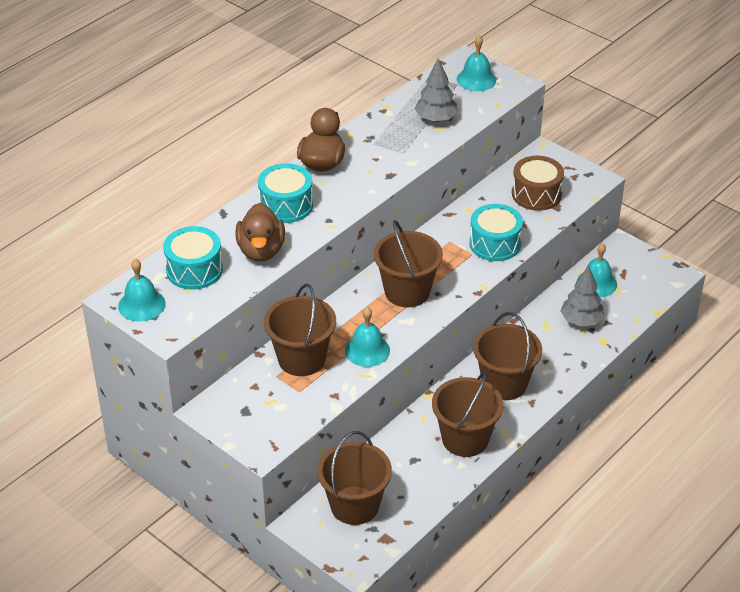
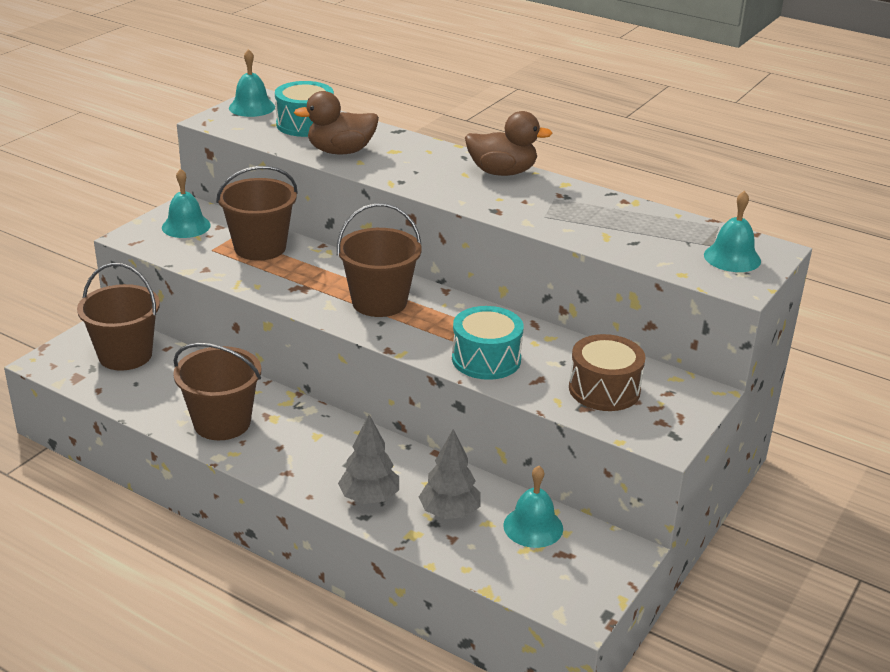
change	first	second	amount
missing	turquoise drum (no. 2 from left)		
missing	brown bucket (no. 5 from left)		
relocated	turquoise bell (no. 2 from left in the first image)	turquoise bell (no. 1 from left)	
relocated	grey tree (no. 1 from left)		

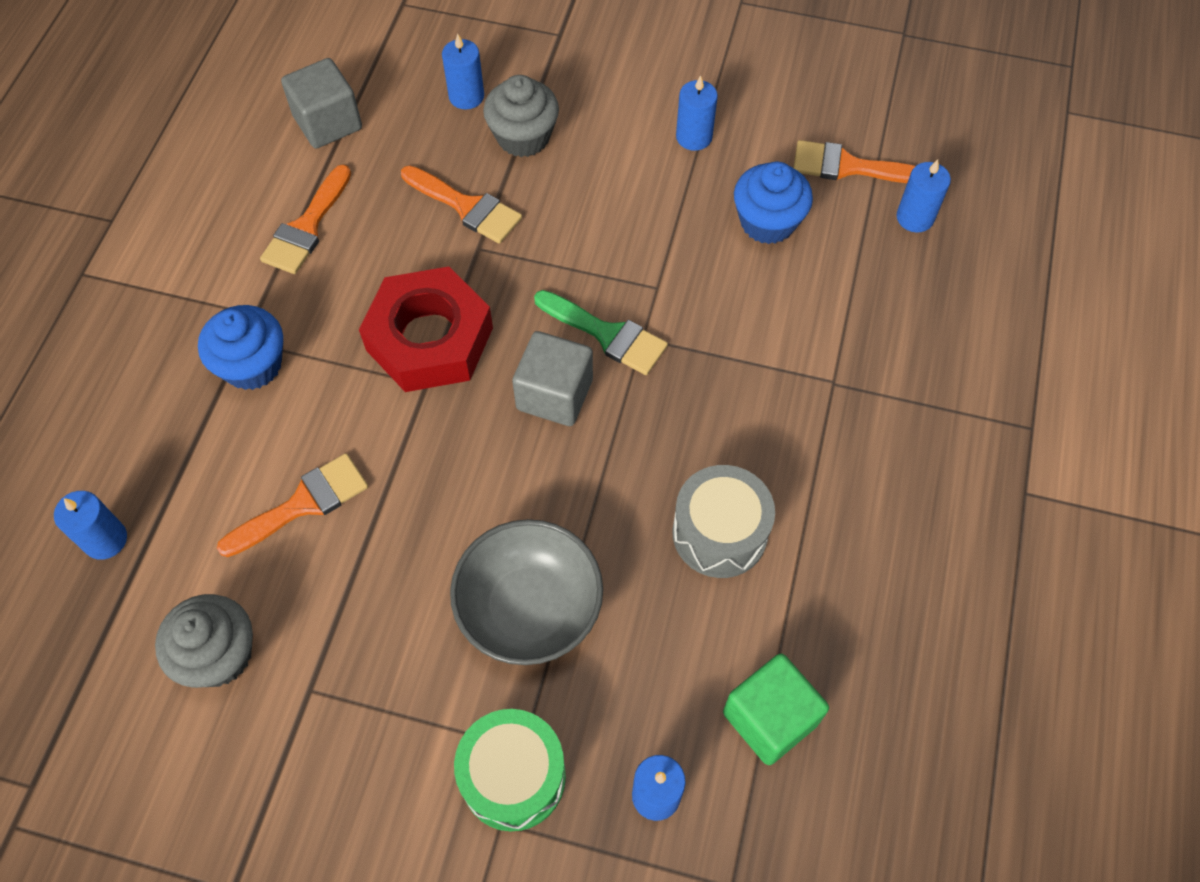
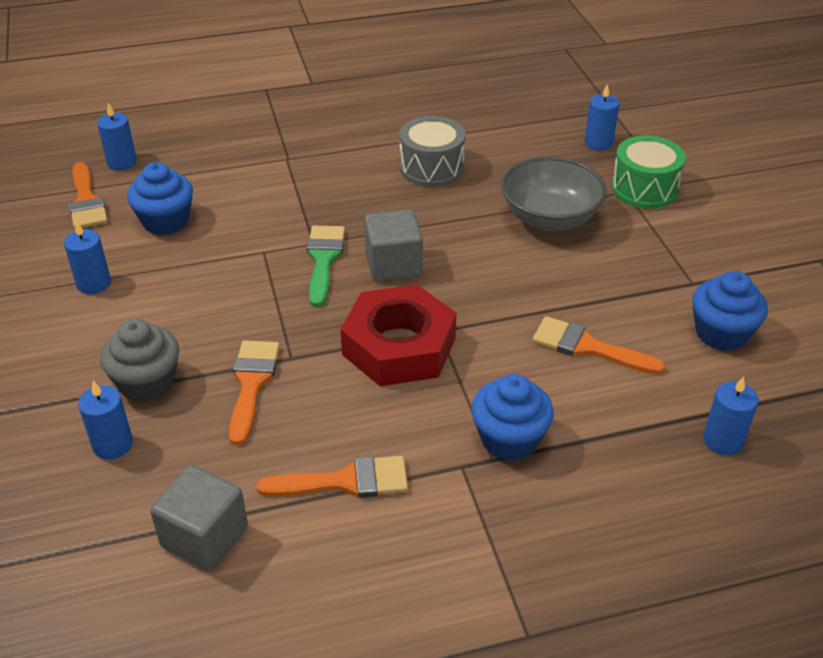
change	first	second	amount
missing	green cube		
colour	grey cupcake (no. 1 from left)	blue cupcake (no. 3 from left)	

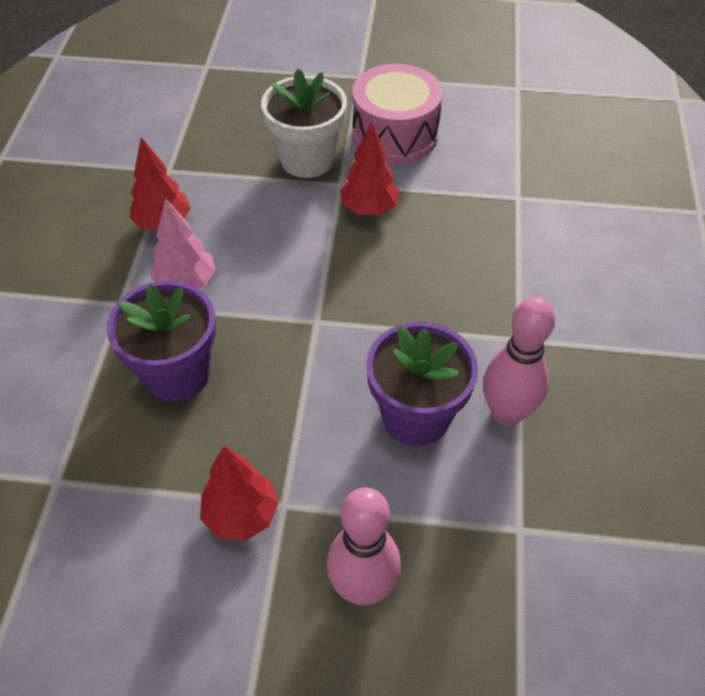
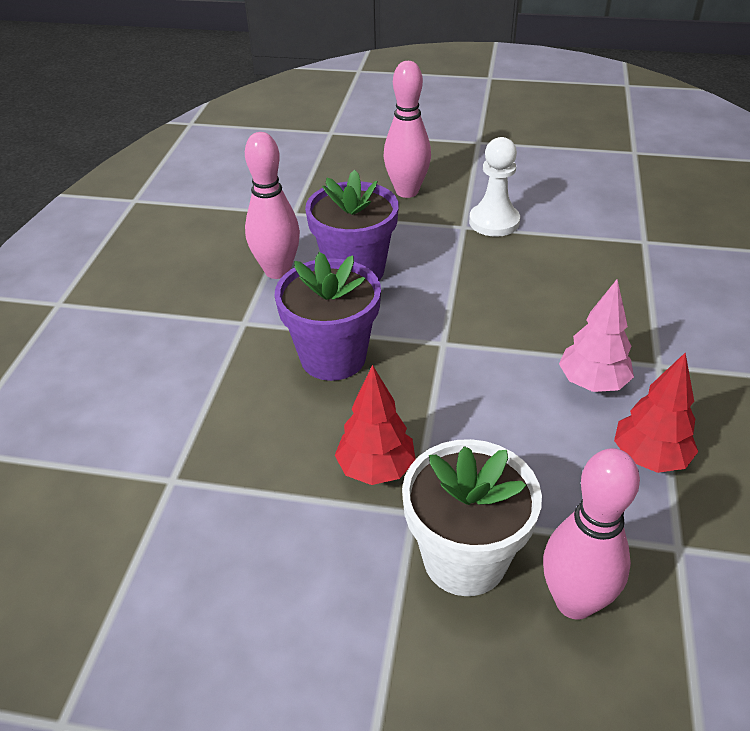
change	first	second	amount
missing	pink drum		
appeared		pink bowling pin (no. 3 from left)	
relocated	purple flower pot (no. 1 from left)		
exchanged	red tree (no. 2 from left)	white pawn	

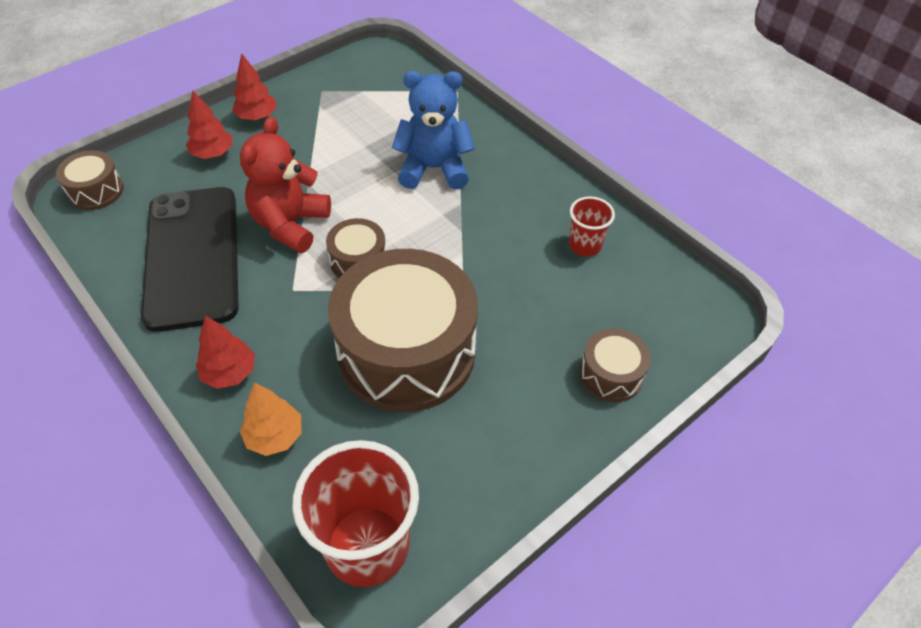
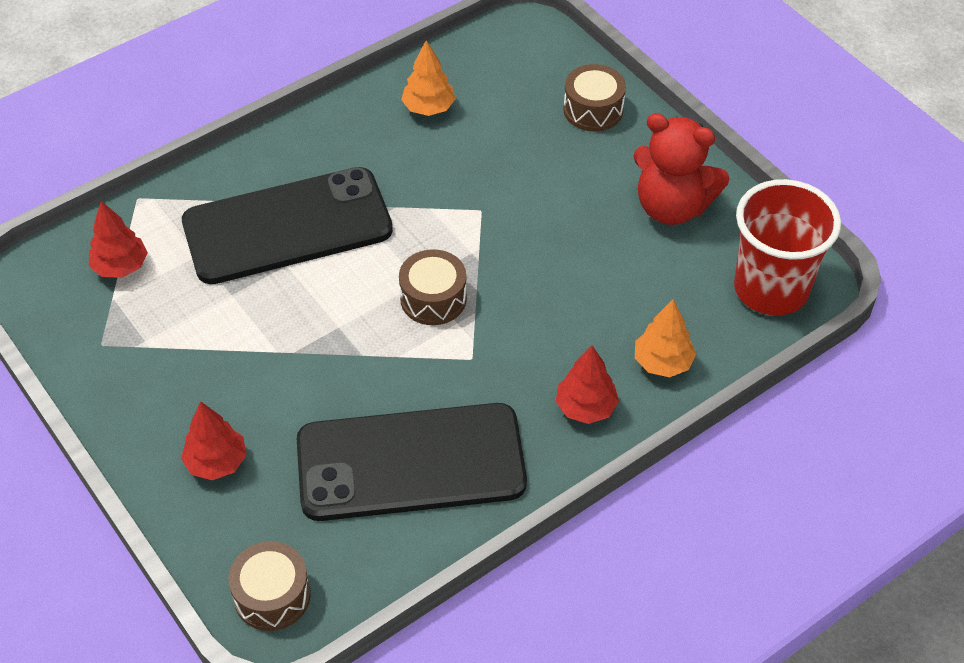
change	first	second	amount
missing	brown drum (no. 3 from left)		
relocated	red tree (no. 3 from left in the first image)	red tree (no. 1 from left)	
relocated	red teddy bear		
exchanged	blue teddy bear	black phone (no. 1 from left)	
exchanged	red cup (no. 2 from left)	orange tree (no. 1 from left)	

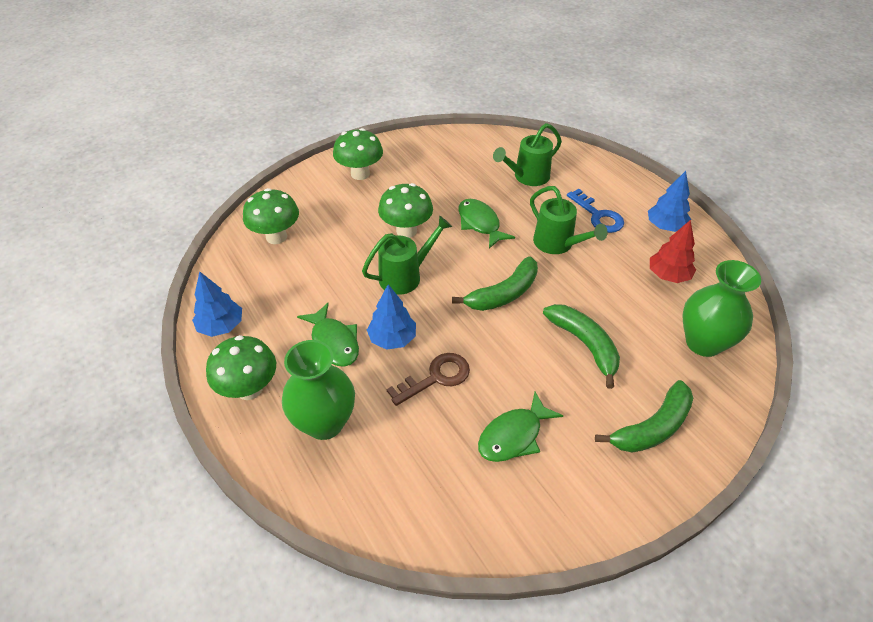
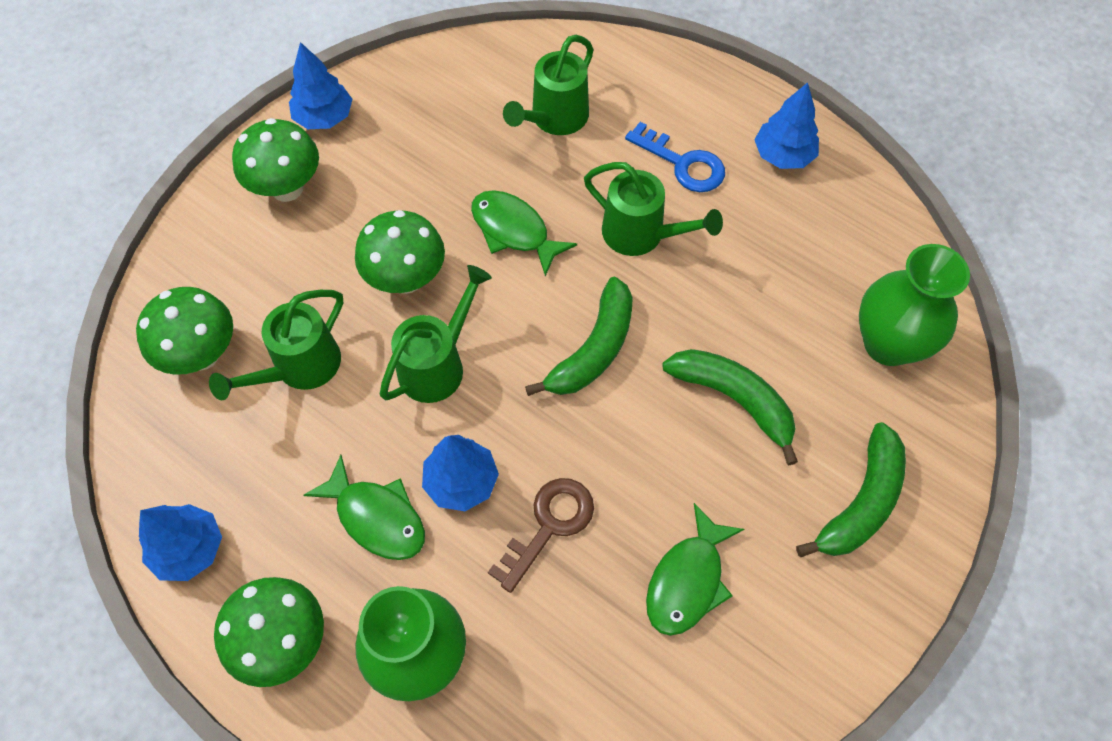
change	first	second	amount
missing	red tree		
appeared		green watering can (no. 1 from left)	
appeared		blue tree (no. 2 from left)	

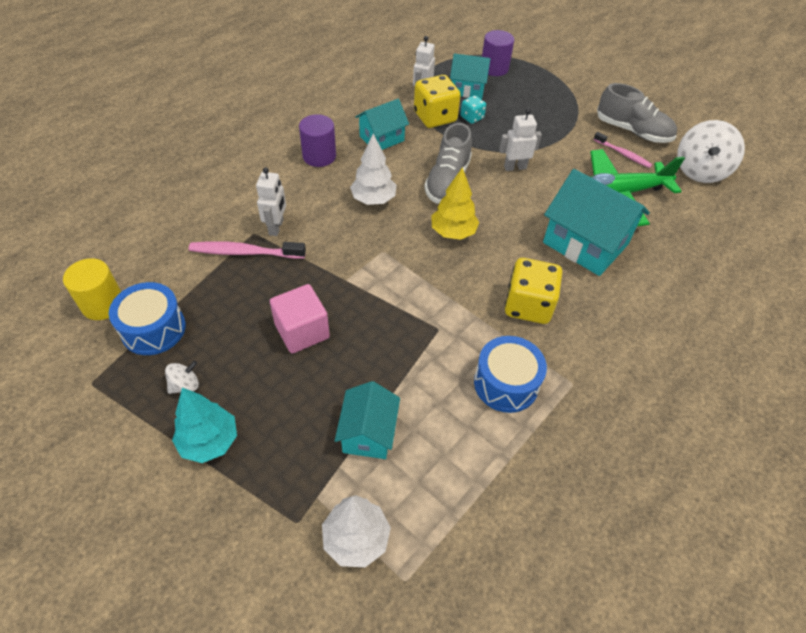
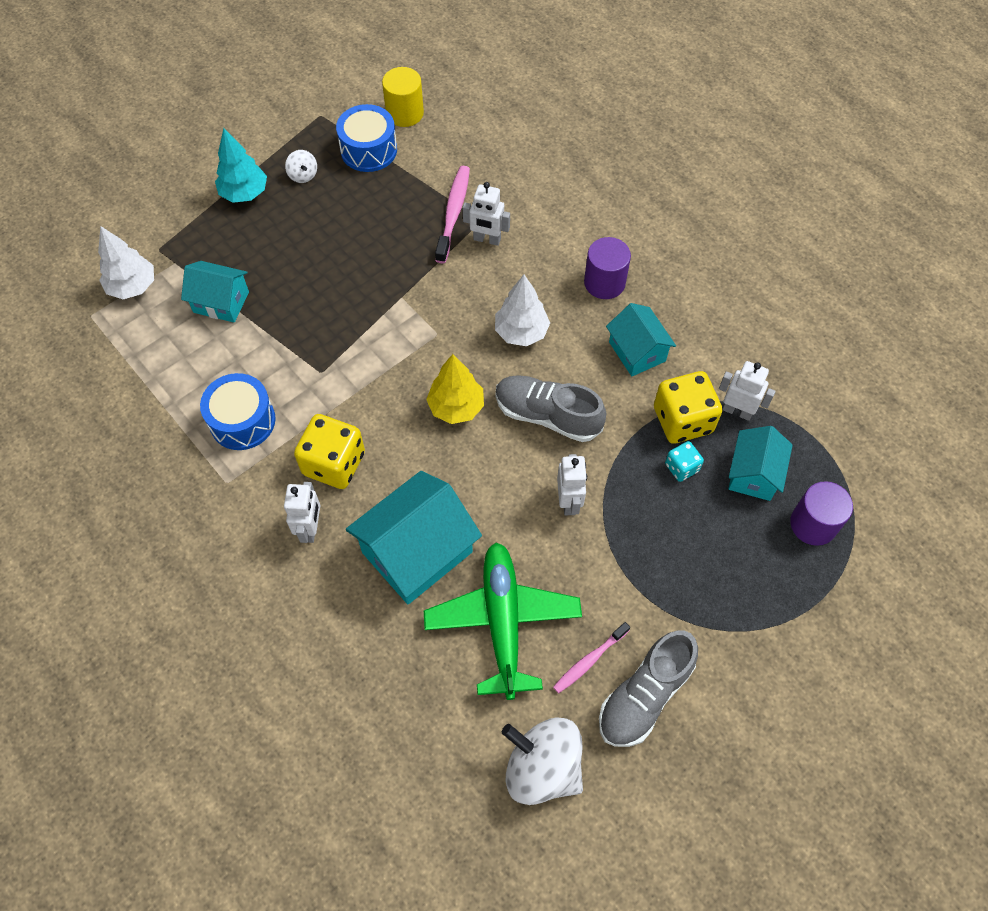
change	first	second	amount
missing	pink cube		
appeared		white robot (no. 1 from left)	

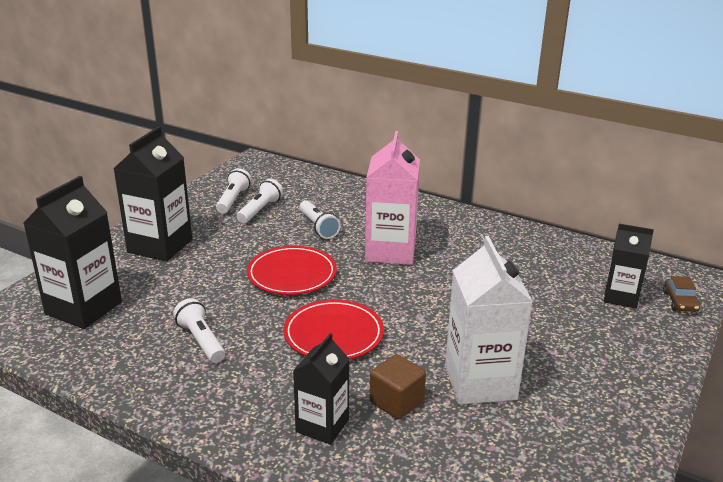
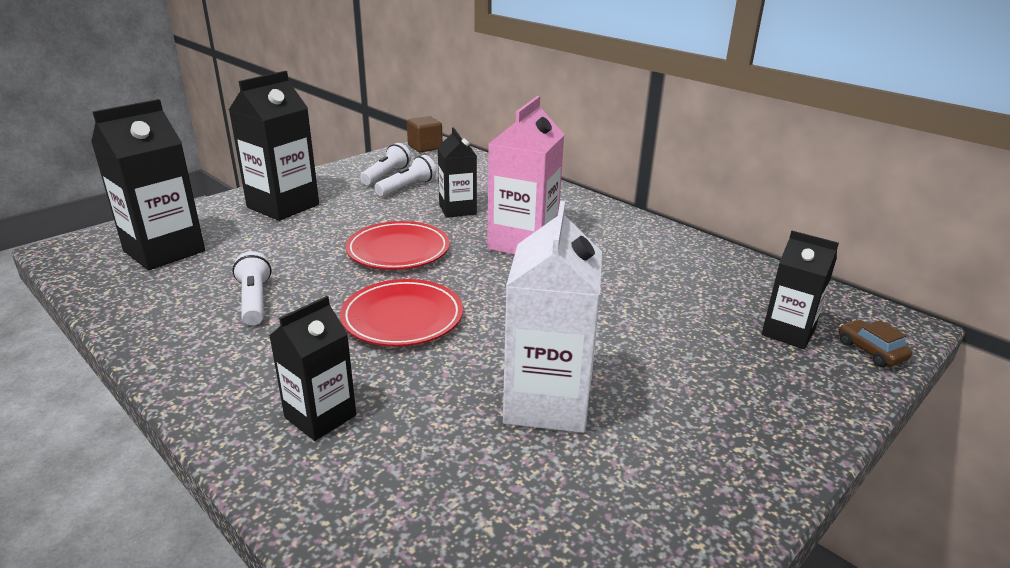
change	first	second	amount
relocated	brown cube		
exchanged	white flashlight (no. 4 from left)	black carton (no. 4 from left)	
spun	brown car		135 degrees clockwise

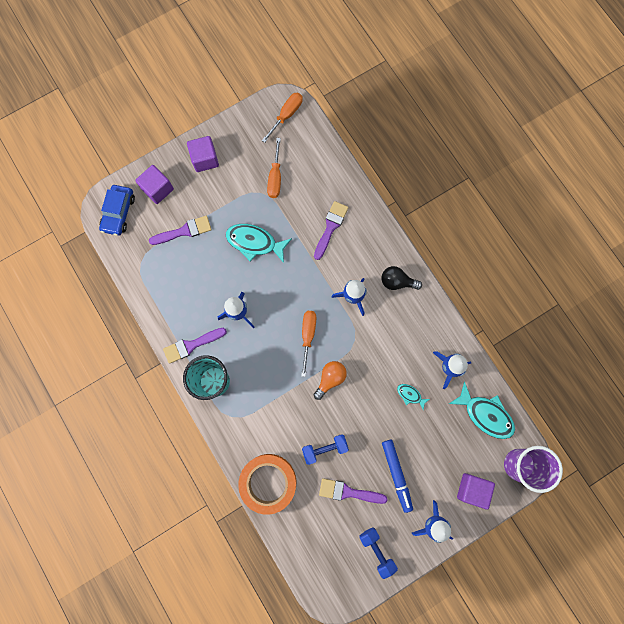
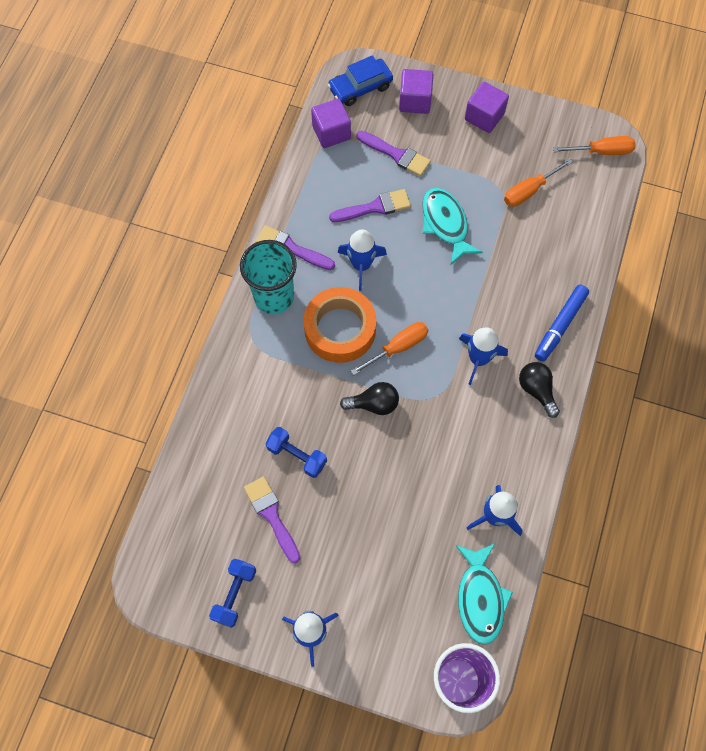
change	first	second	amount
missing	turquoise fish (no. 2 from left)		
relocated	orange tape		
relocated	purple brush (no. 3 from left)		
relocated	blue marker		
relocated	purple cube (no. 3 from left in the first image)	purple cube (no. 1 from left)	
colour	orange light bulb	black light bulb (no. 1 from left)	

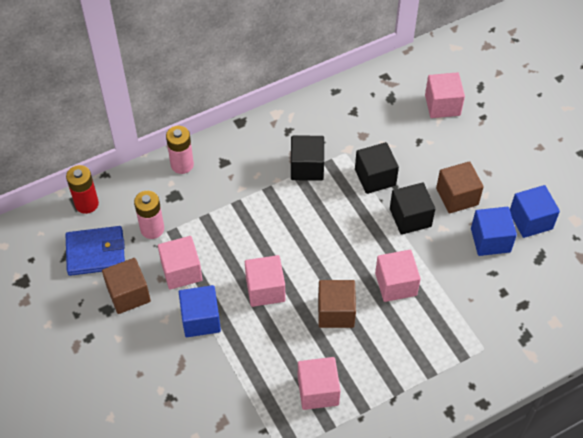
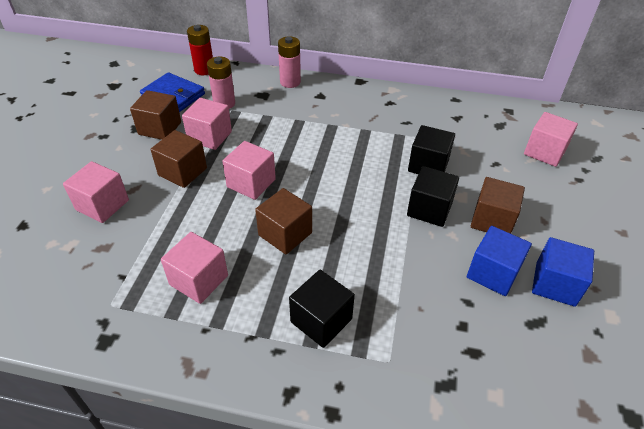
change	first	second	amount
relocated	black cube (no. 1 from left)		
relocated	pink cube (no. 4 from left in the first image)	pink cube (no. 1 from left)	
colour	blue cube (no. 1 from left)	brown cube (no. 2 from left)	

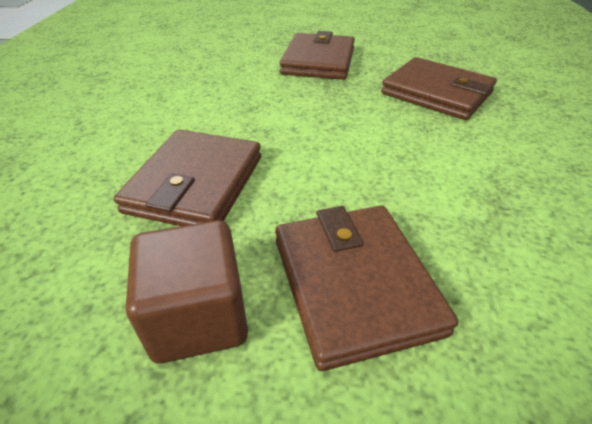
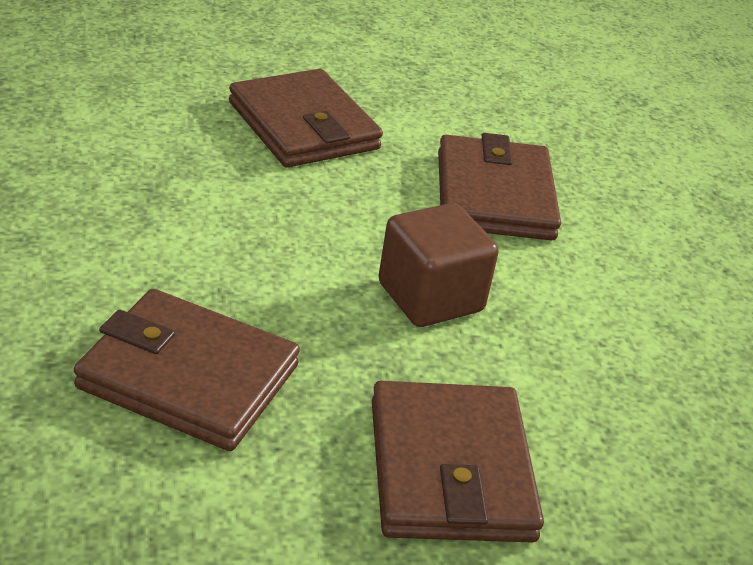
change	first	second	amount
relocated	brown cube		

